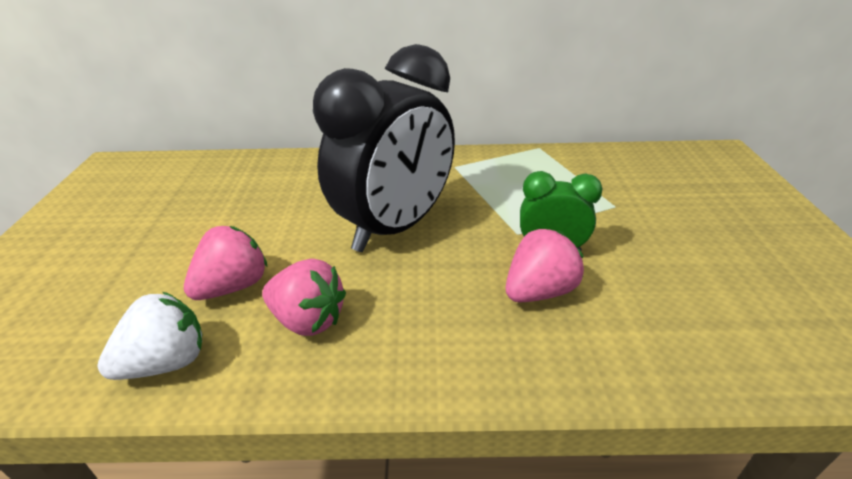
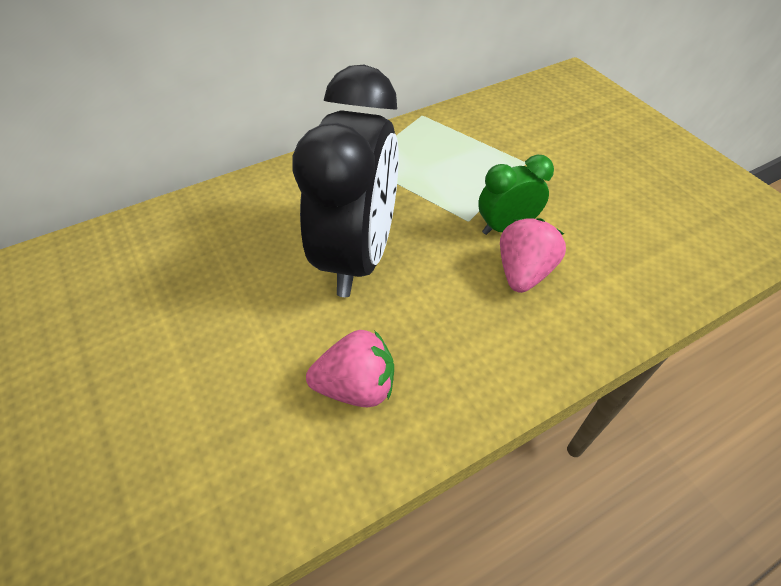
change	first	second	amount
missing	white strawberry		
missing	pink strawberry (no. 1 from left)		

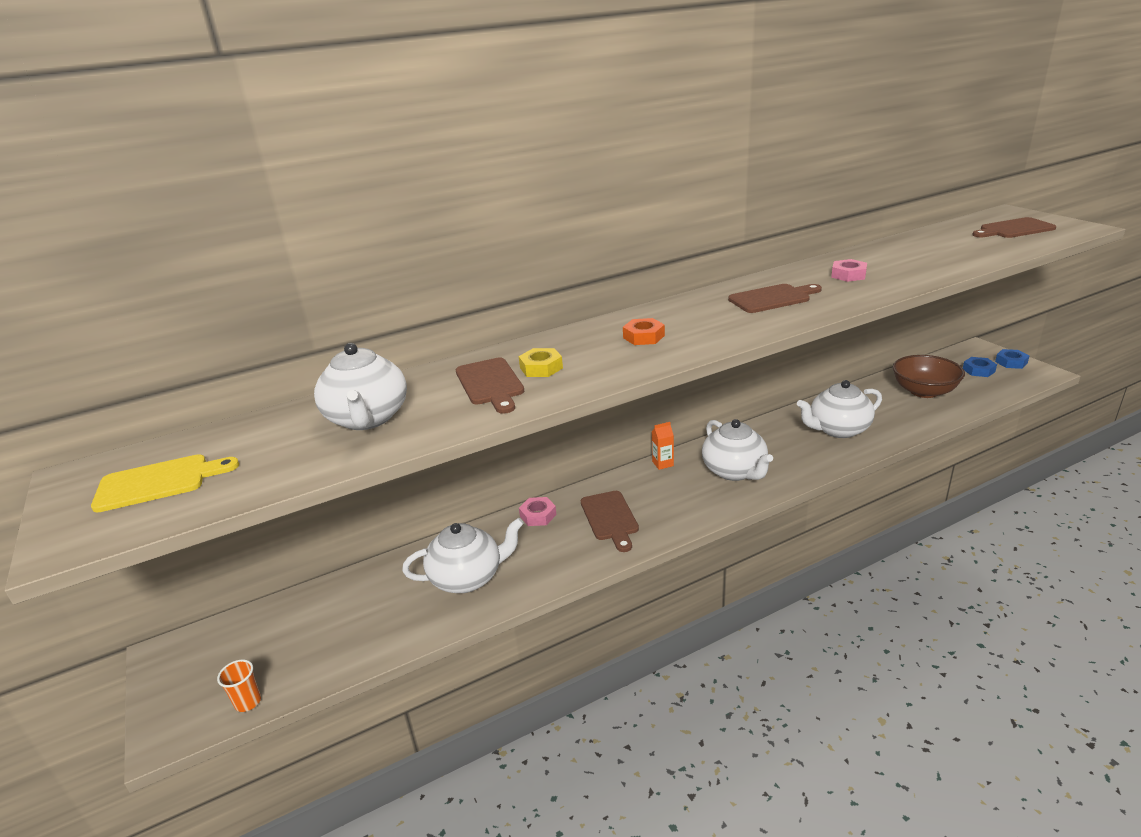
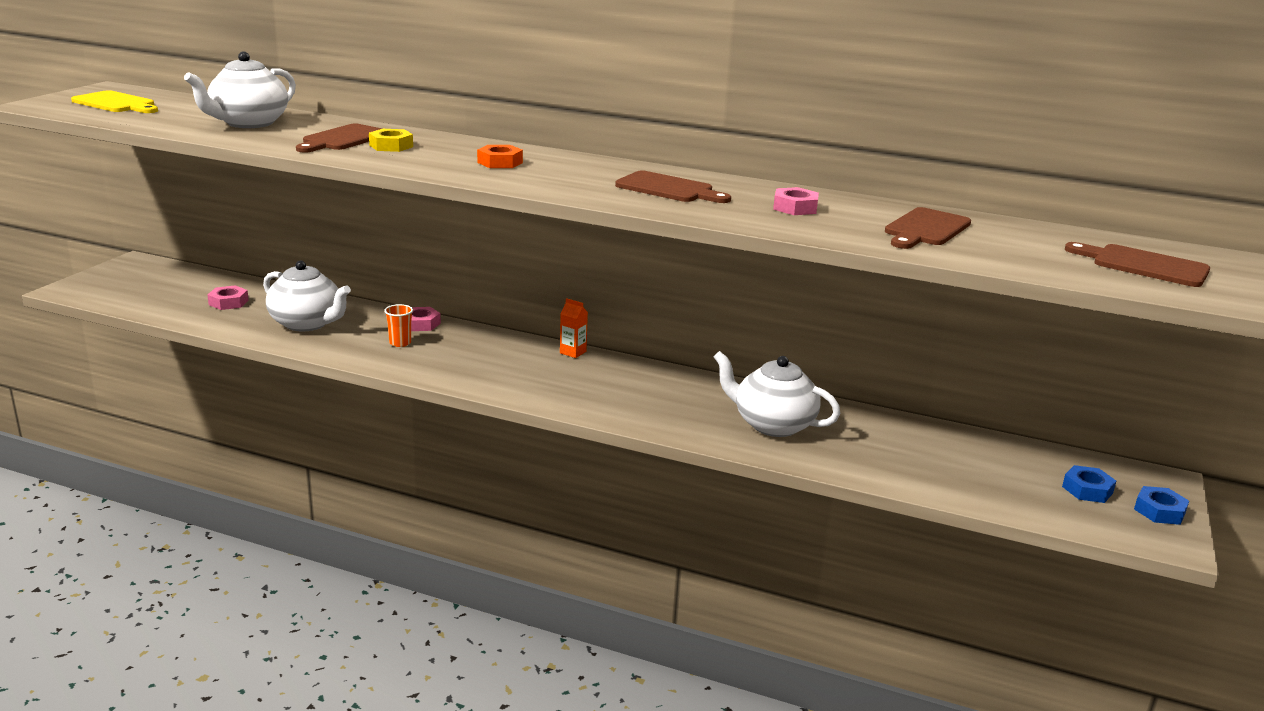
change	first	second	amount
missing	white teapot (no. 3 from left)		
missing	brown bowl		
appeared		pink nut (no. 1 from left)	
relocated	orange cup		
relocated	brown cutting board (no. 2 from left in the first image)	brown cutting board (no. 3 from left)	

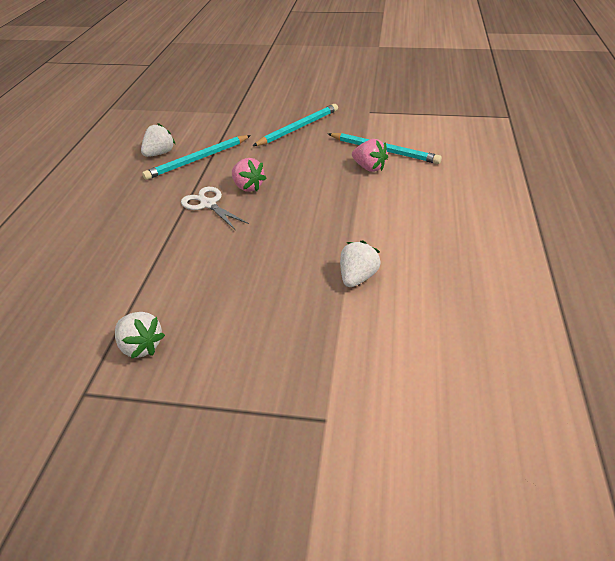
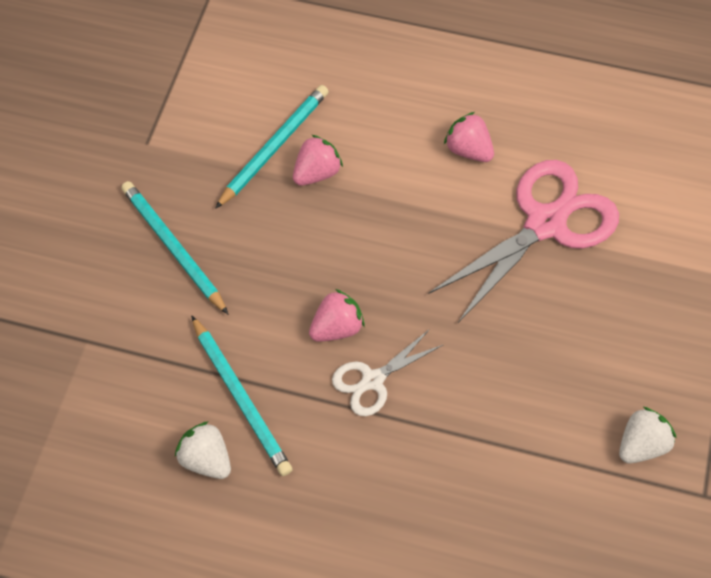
change	first	second	amount
appeared		pink strawberry (no. 3 from left)	
exchanged	white strawberry (no. 3 from left)	pink scissors	

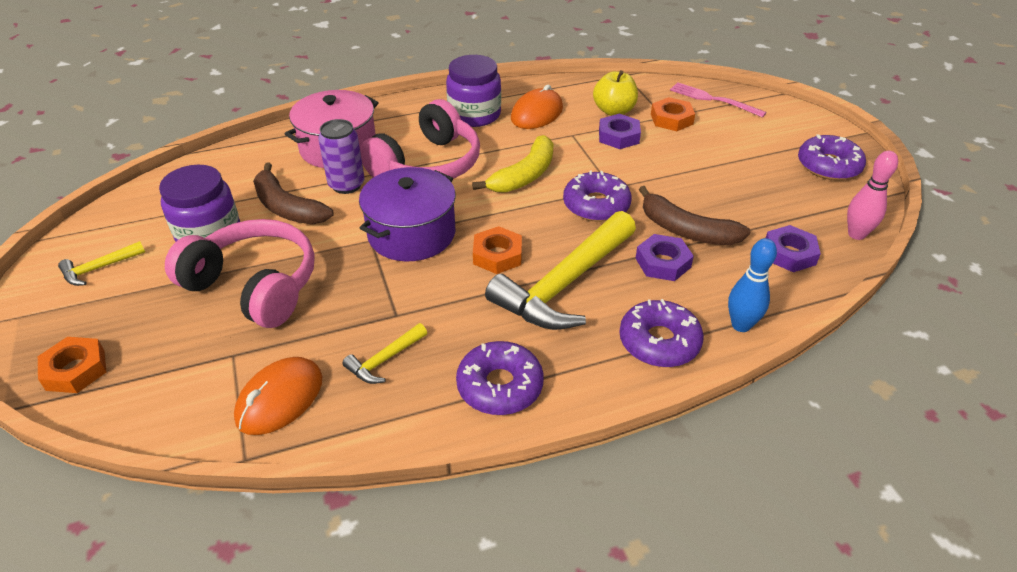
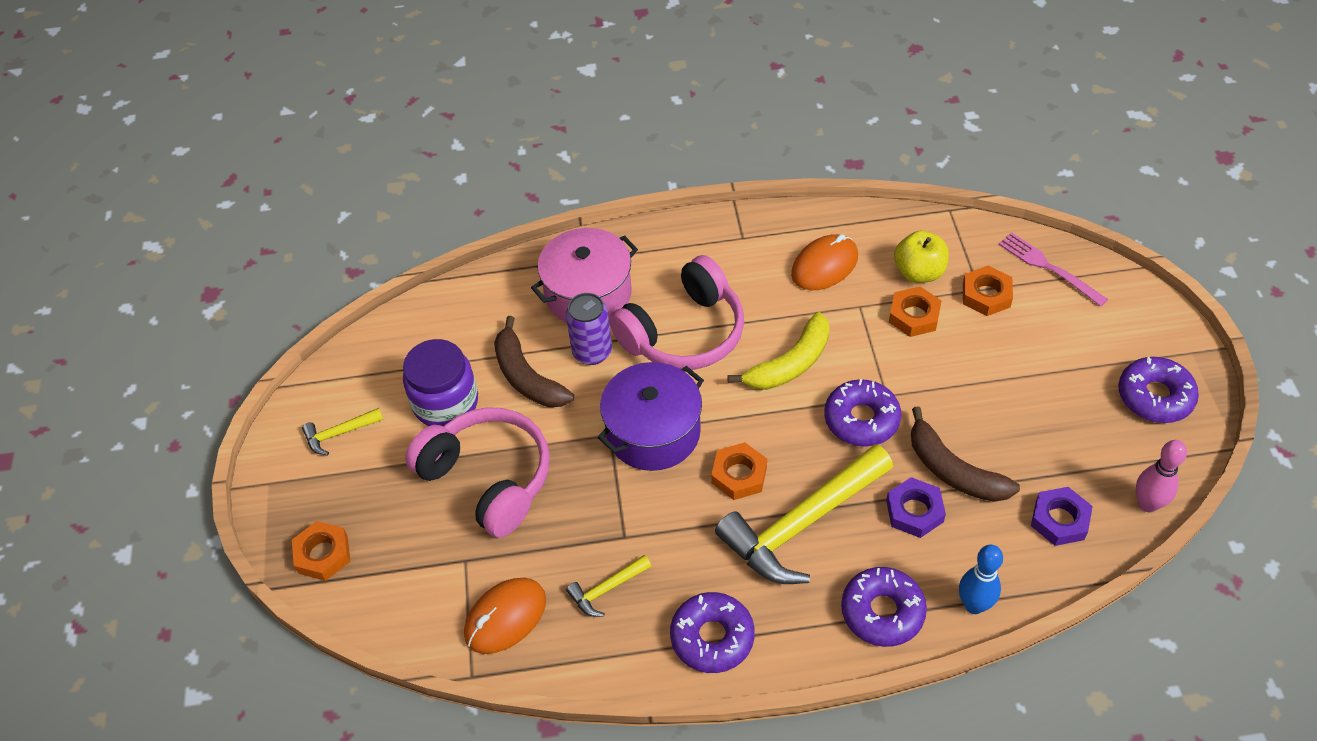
change	first	second	amount
missing	purple jar (no. 2 from left)		
colour	purple nut (no. 1 from left)	orange nut (no. 3 from left)	

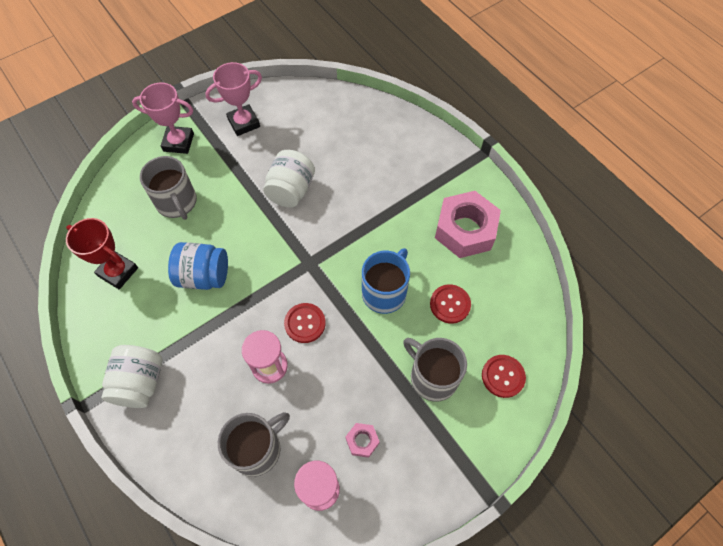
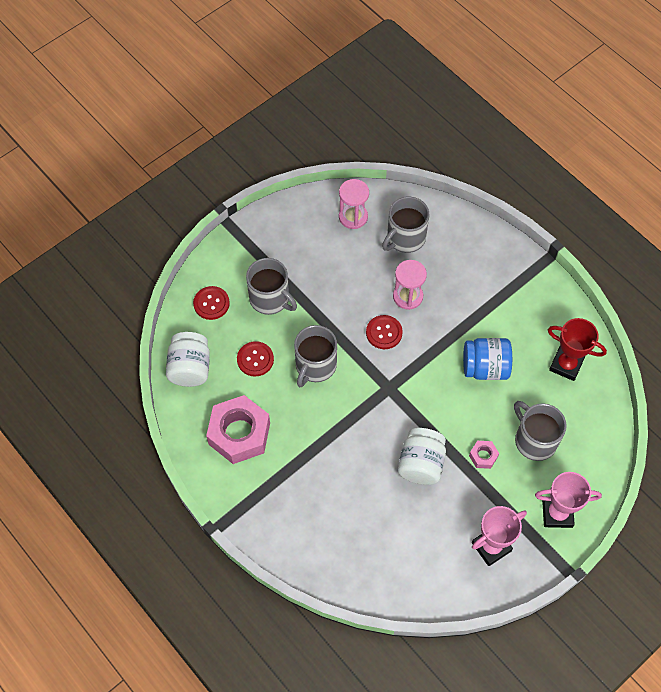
change	first	second	amount
relocated	white jar (no. 1 from left)		
relocated	pink nut (no. 1 from left in the first image)	pink nut (no. 2 from left)	
colour	blue mug	grey mug (no. 2 from left)	

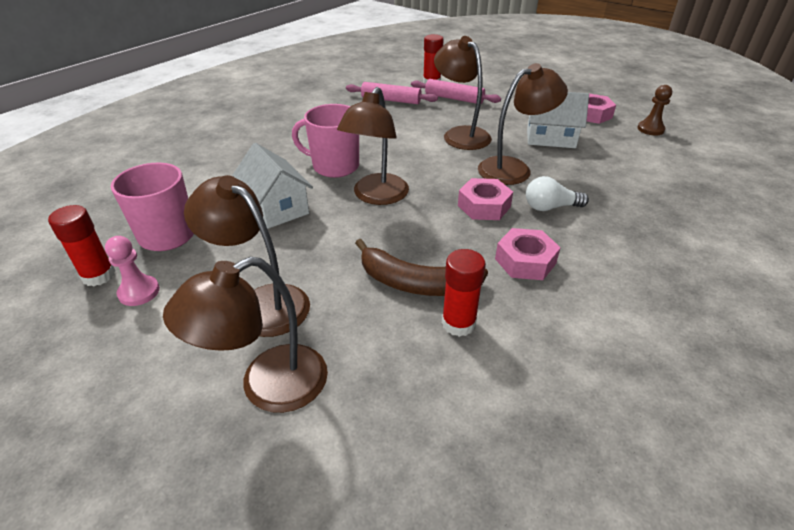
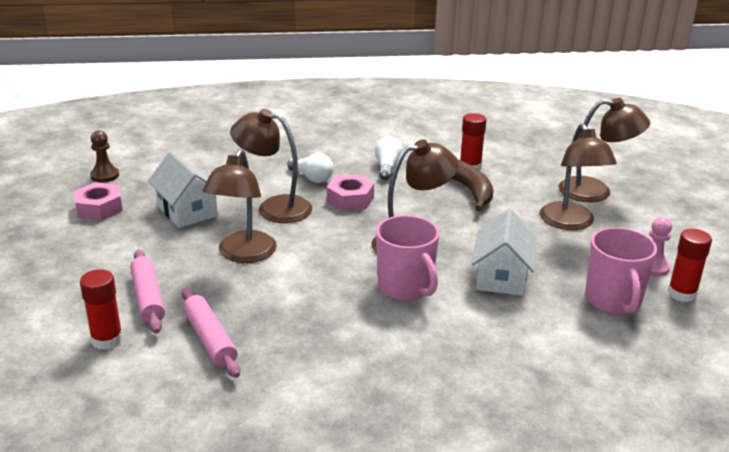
change	first	second	amount
exchanged	pink nut (no. 2 from left)	white light bulb (no. 2 from left)	

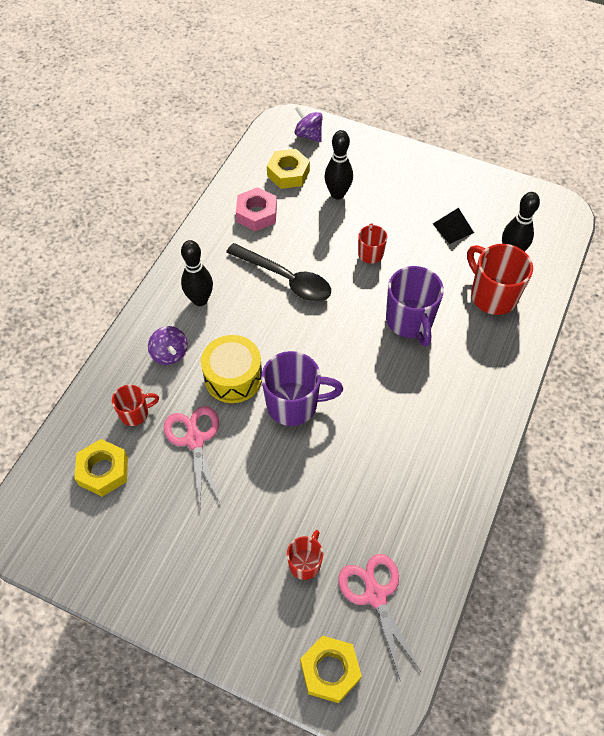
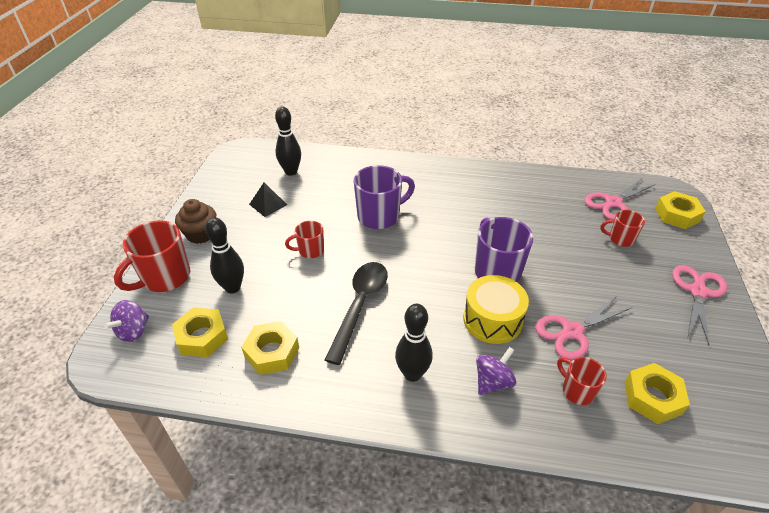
change	first	second	amount
appeared		brown cupcake	
appeared		pink scissors (no. 3 from left)	
relocated	red mug (no. 4 from left in the first image)	red mug (no. 1 from left)	
colour	pink nut	yellow nut (no. 2 from left)	

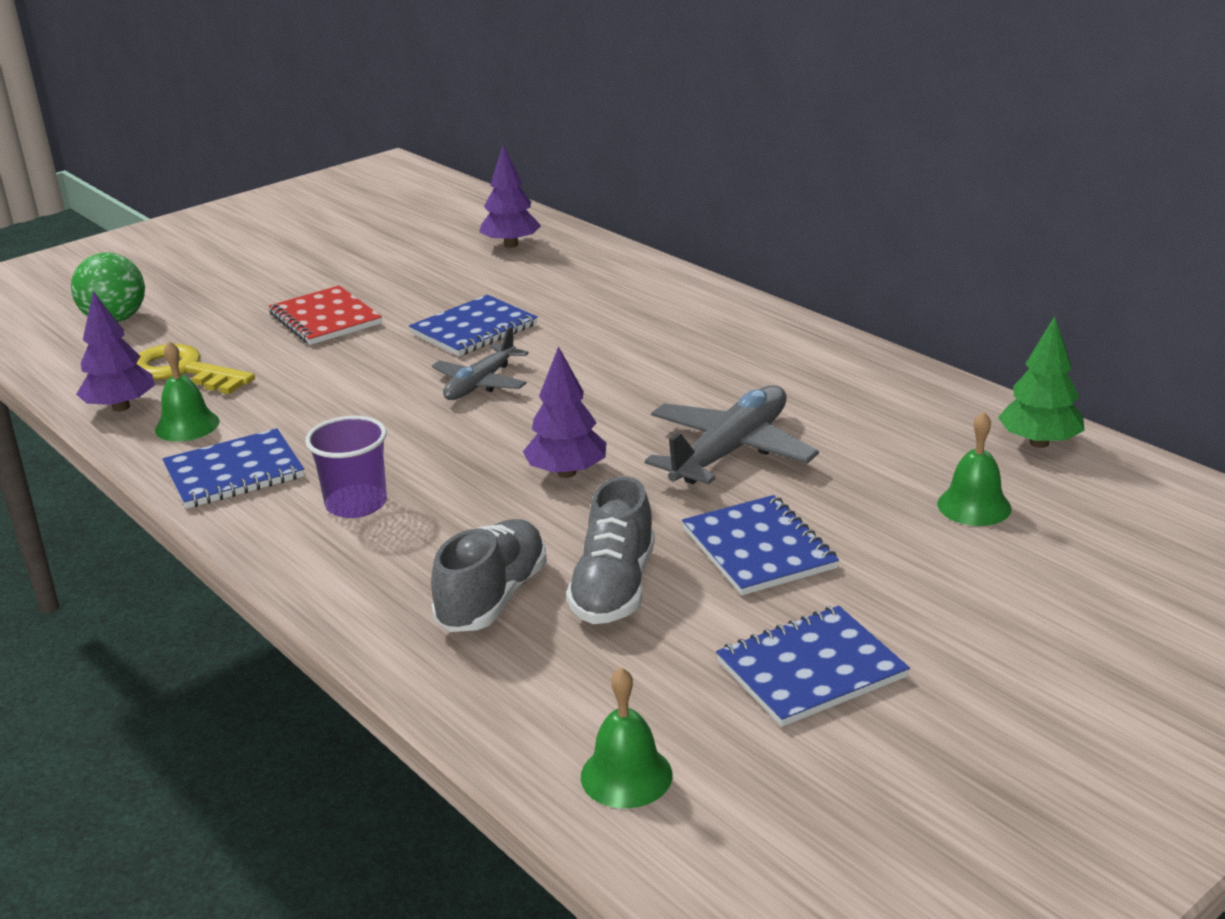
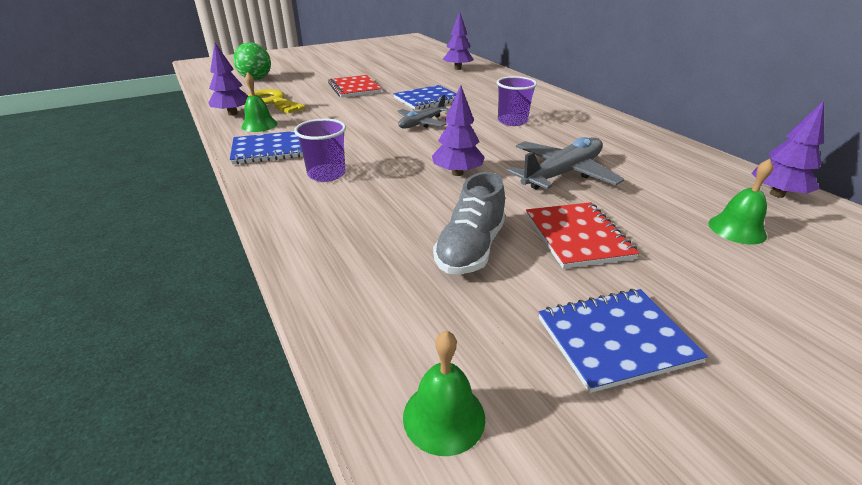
change	first	second	amount
missing	grey shoe (no. 1 from left)		
appeared		purple cup (no. 2 from left)	
colour	blue notebook (no. 3 from left)	red notebook (no. 2 from left)	
colour	green tree	purple tree (no. 4 from left)	

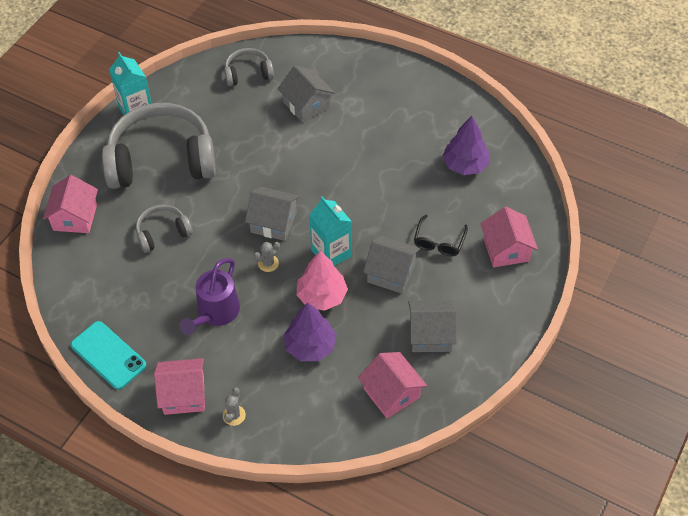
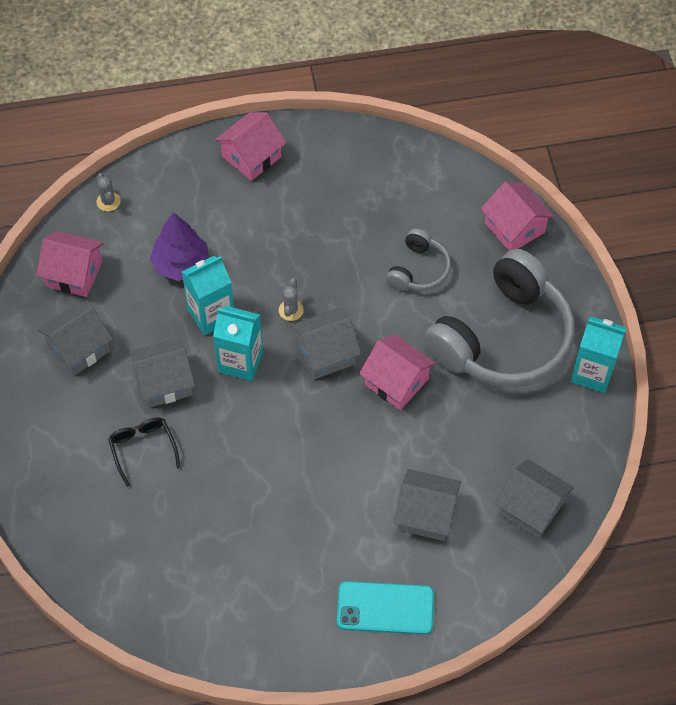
change	first	second	amount
missing	purple watering can		
missing	purple tree (no. 2 from left)		
relocated	turquoise phone		
relocated	grey cactus (no. 1 from left)		
relocated	pink house (no. 4 from left in the first image)	pink house (no. 3 from left)	
exchanged	grey headphones (no. 3 from left)	grey house (no. 5 from left)	
exchanged	pink tree	turquoise carton (no. 1 from left)	

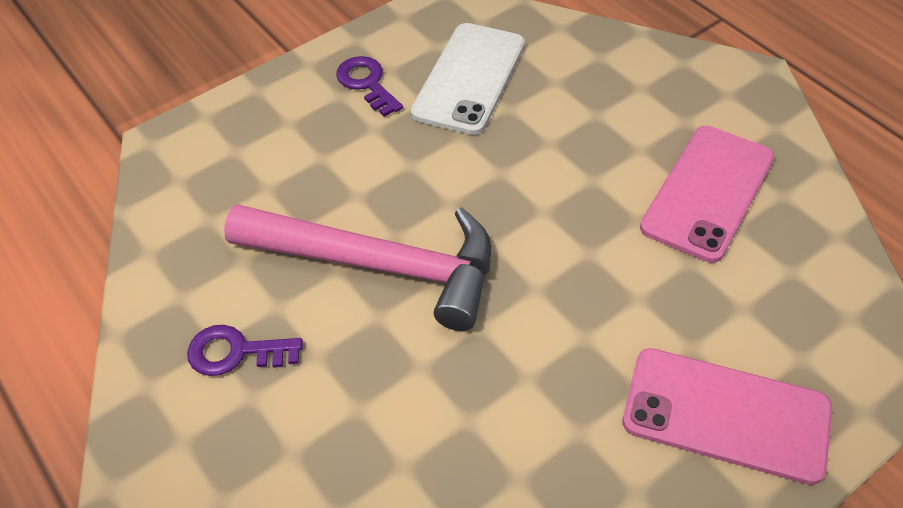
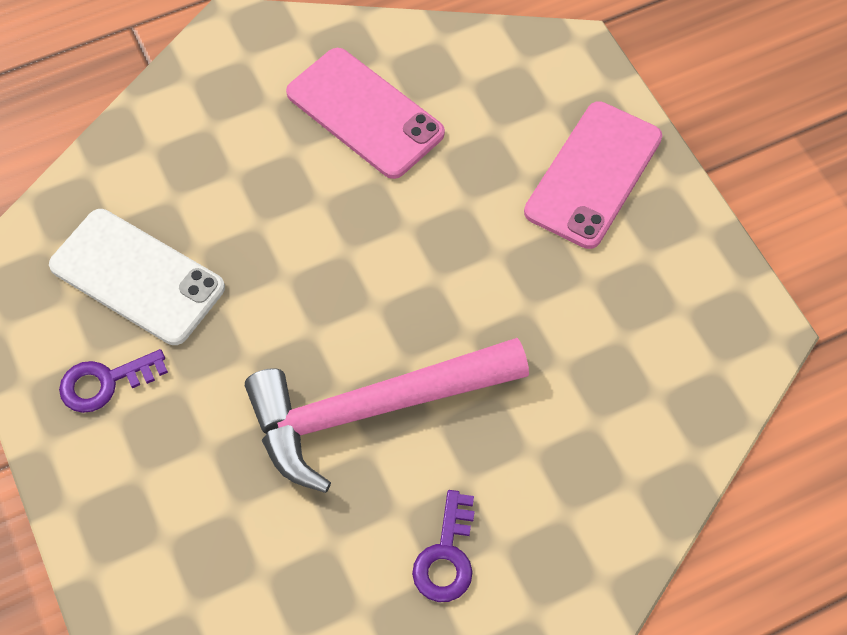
change	first	second	amount
spun	pink hammer		135 degrees counterclockwise

